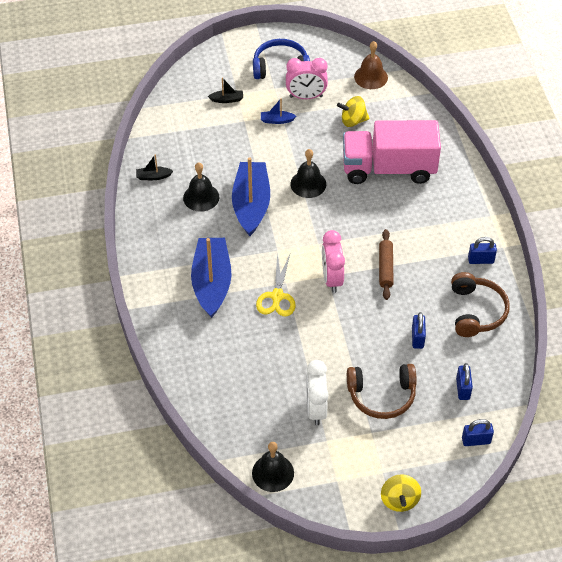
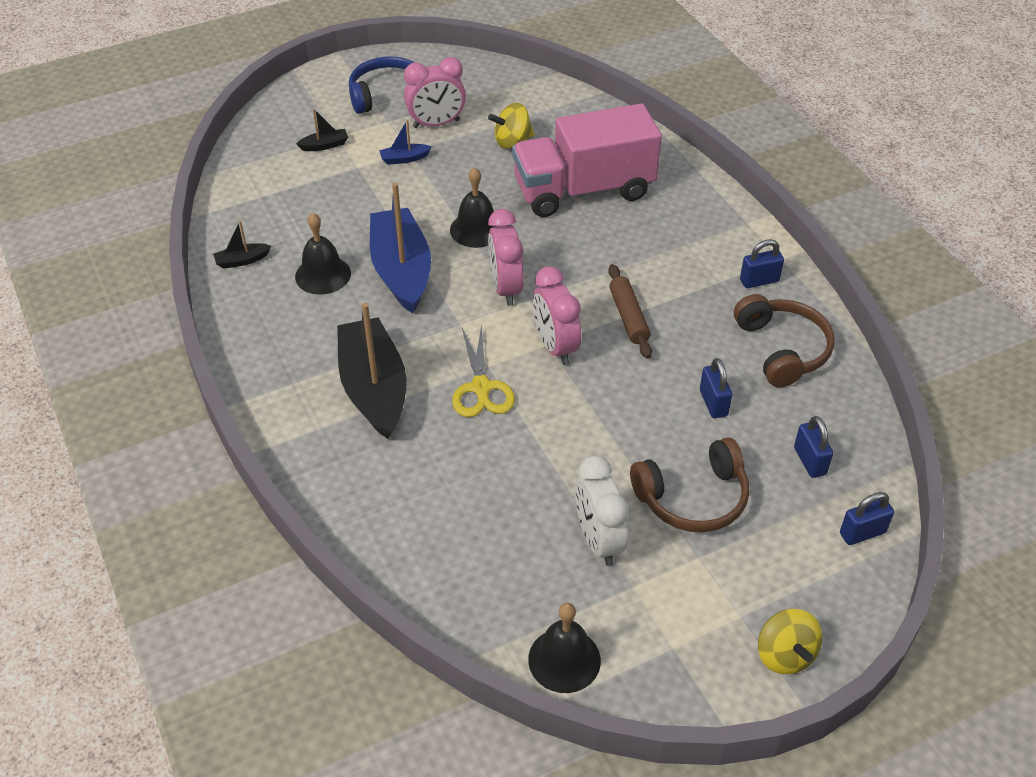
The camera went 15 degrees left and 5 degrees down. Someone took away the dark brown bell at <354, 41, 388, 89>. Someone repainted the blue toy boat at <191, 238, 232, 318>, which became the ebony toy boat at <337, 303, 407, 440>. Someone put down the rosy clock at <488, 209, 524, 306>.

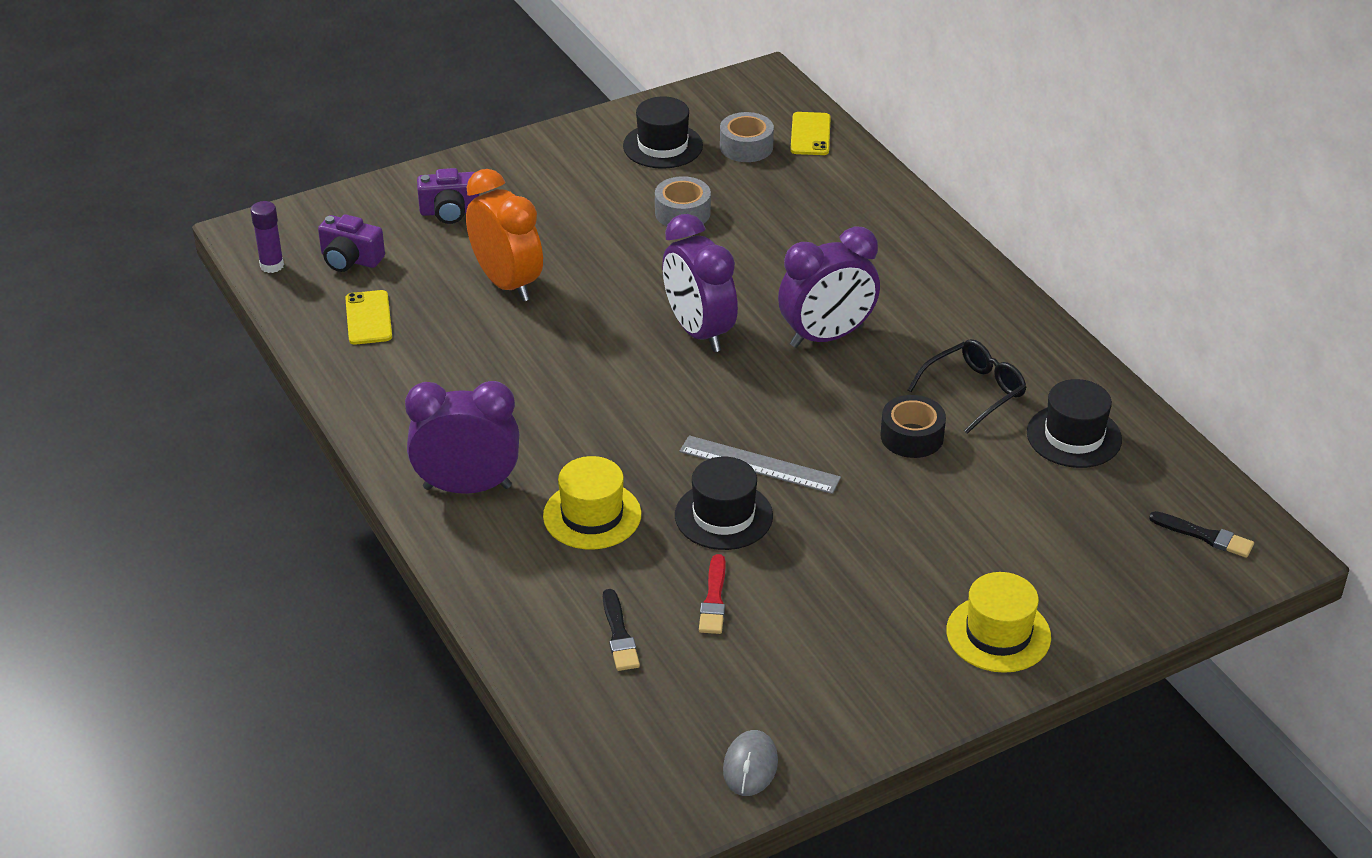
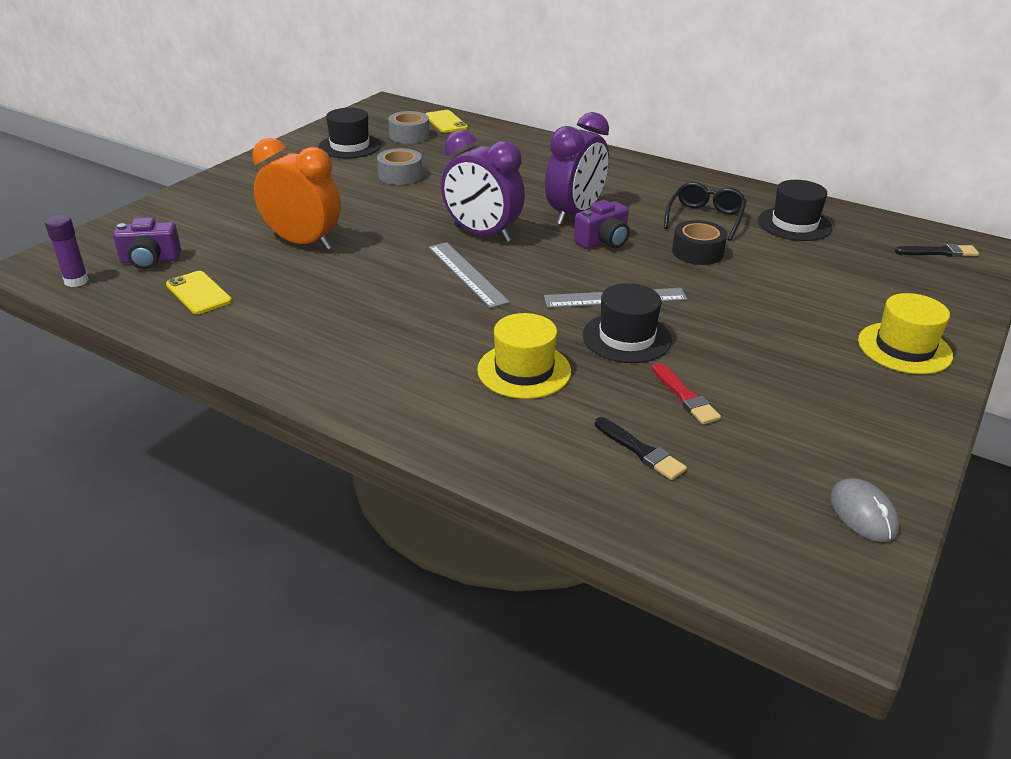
The camera went 30 degrees left and 5 degrees down. Someone carried the purple compact camera from <417, 168, 479, 224> to <574, 200, 629, 249>. Someone took away the purple clock at <405, 381, 519, 494>. Someone put down the grey straightedge at <429, 242, 510, 308>.

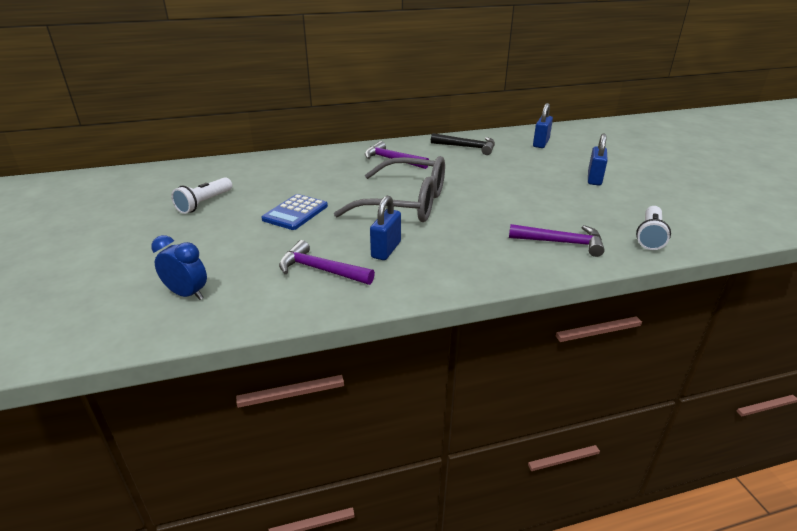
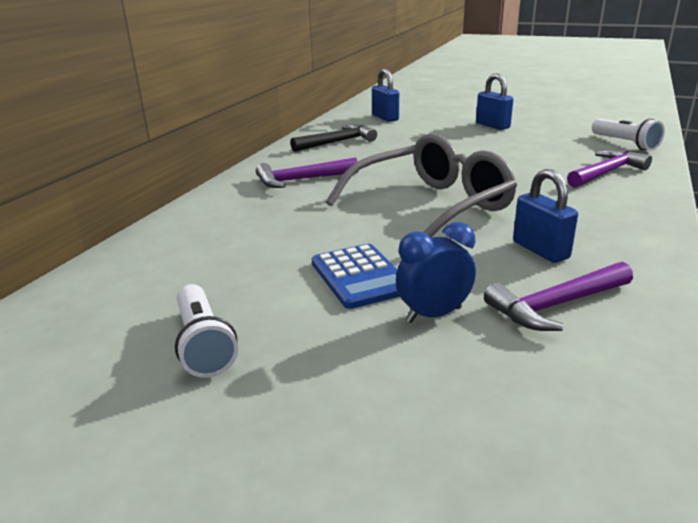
The camera went 50 degrees left and 5 degrees down. Someone carried the blue clock from <151, 235, 207, 300> to <396, 222, 476, 323>.

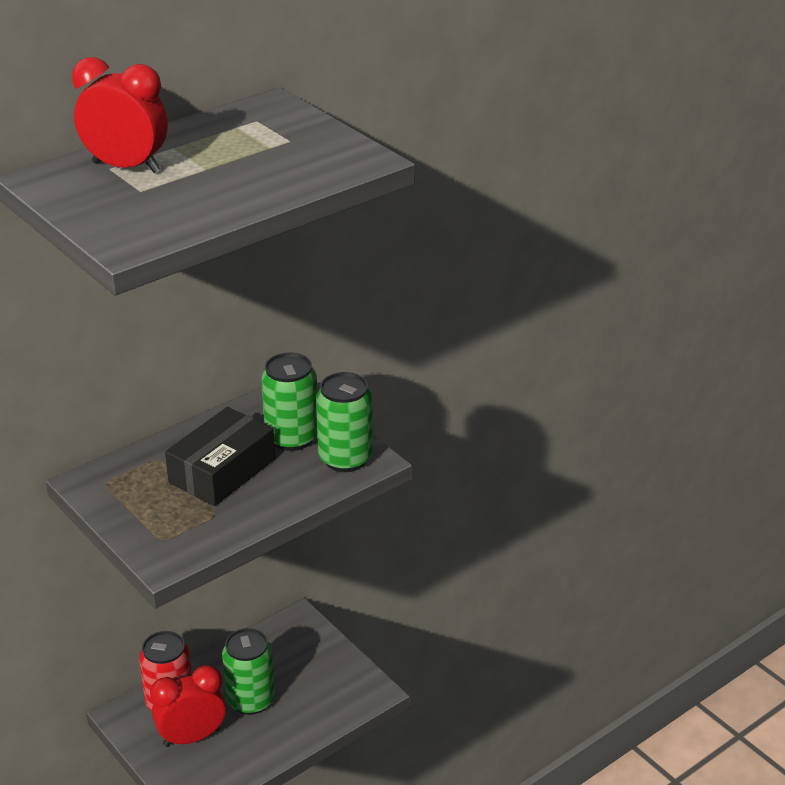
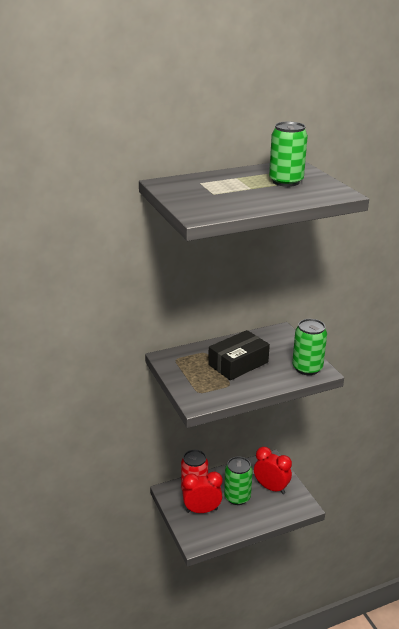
The camera went 15 degrees right and 5 degrees down. Someone carried the crimson clock from <72, 57, 168, 173> to <254, 447, 292, 494>. Someone carried the emerald can from <261, 353, 317, 451> to <269, 122, 308, 187>.

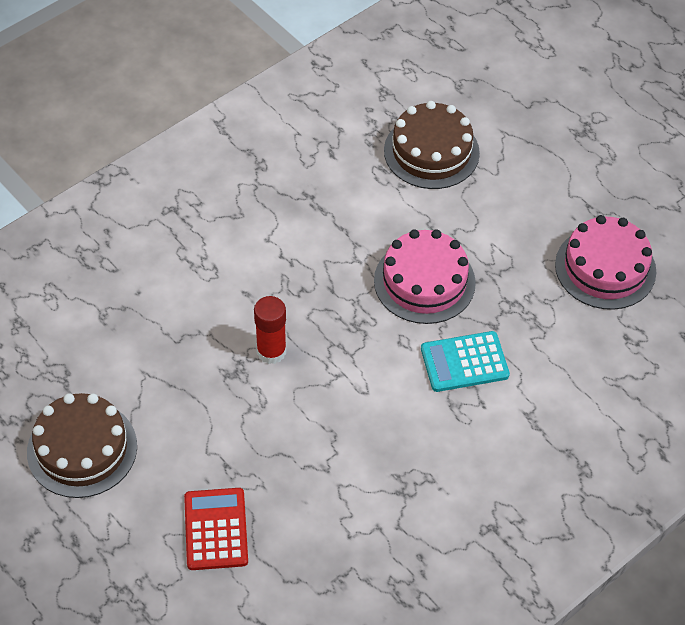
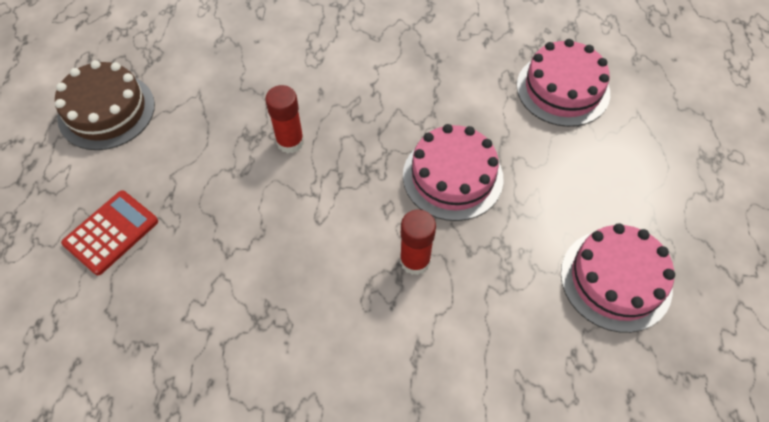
The camera went 45 degrees right and 5 degrees up. Someone repainted the dark brown layer cake at <384, 101, 480, 189>, which became the rosy layer cake at <517, 39, 610, 127>. Someone swapped the teal calculator at <421, 331, 510, 392> for the crimson stick of glue at <400, 209, 436, 275>.

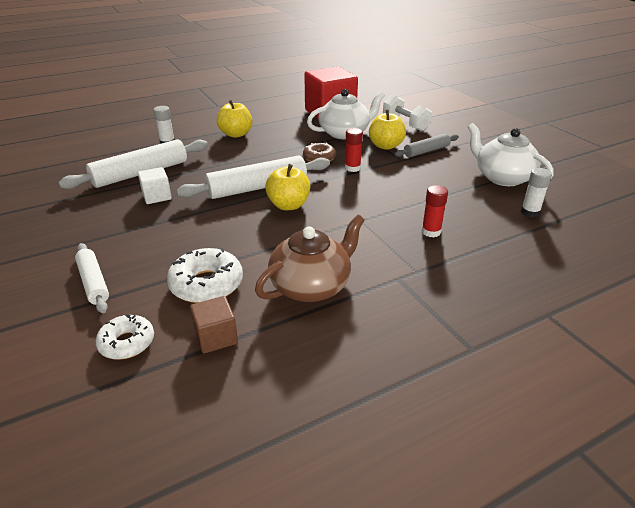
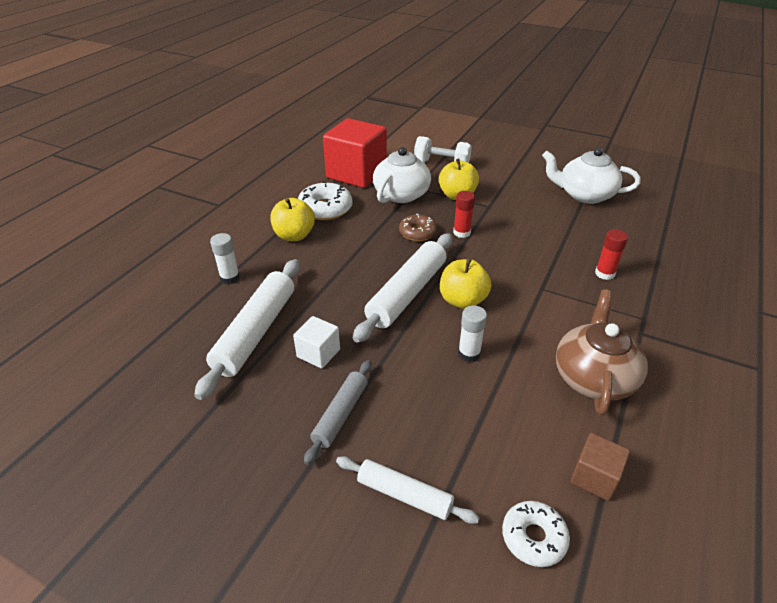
The camera went 35 degrees left and 5 degrees up. Someone carried the grey rolling pin from <394, 134, 459, 157> to <304, 360, 371, 465>. Someone carried the pure white stick of glue from <521, 168, 552, 218> to <458, 305, 487, 362>. Someone carried the pure white donut from <167, 248, 243, 303> to <298, 181, 353, 220>.

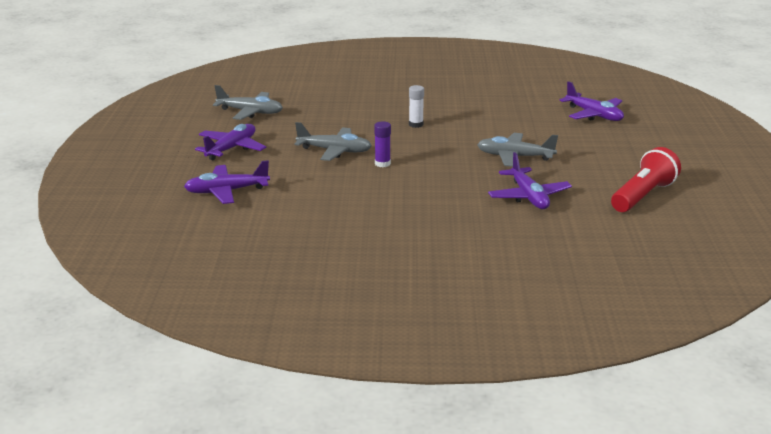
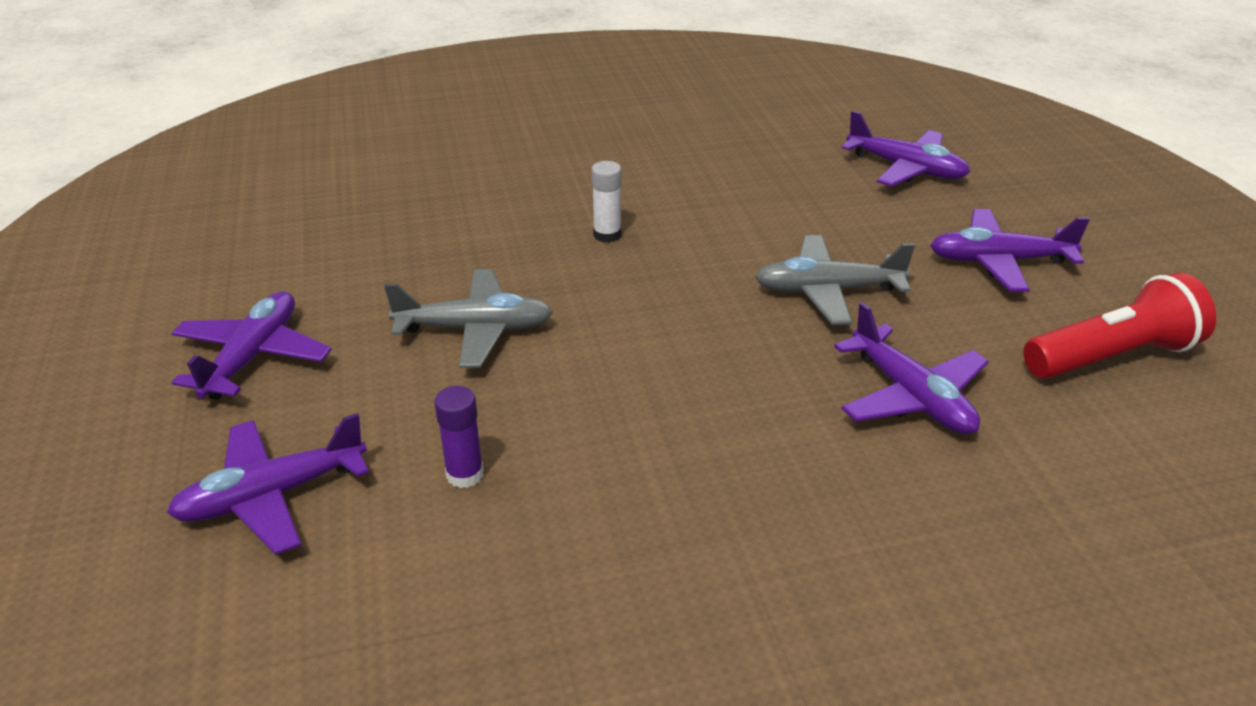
The camera went 15 degrees left and 10 degrees up. Someone took away the grey plane at <213, 85, 283, 120>. Someone carried the purple stick of glue from <374, 121, 391, 167> to <434, 386, 484, 488>. Someone rotated the crimson torch at <611, 147, 681, 212> by 45 degrees clockwise. Someone put down the purple plane at <930, 209, 1090, 292>.

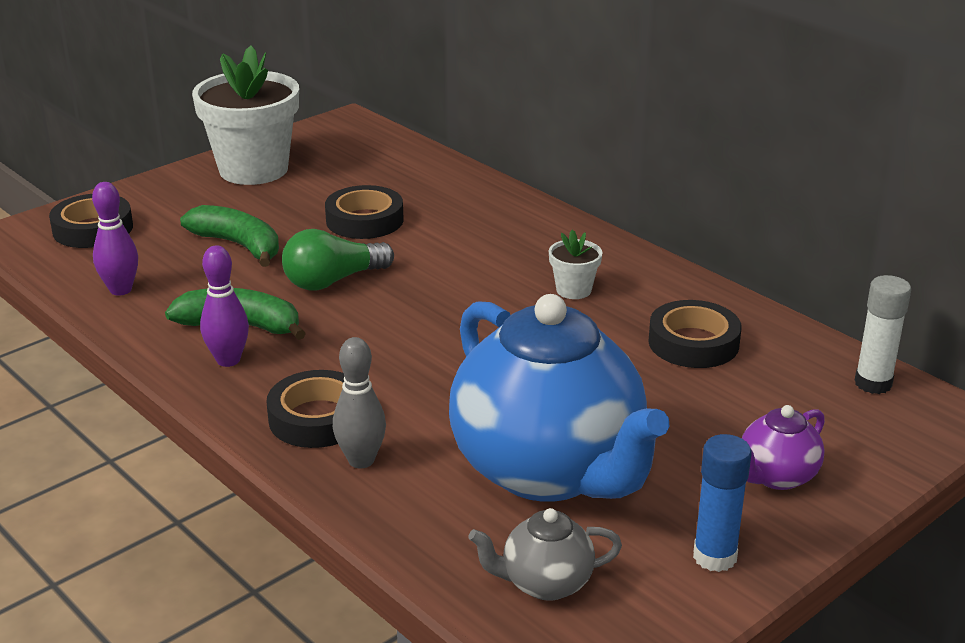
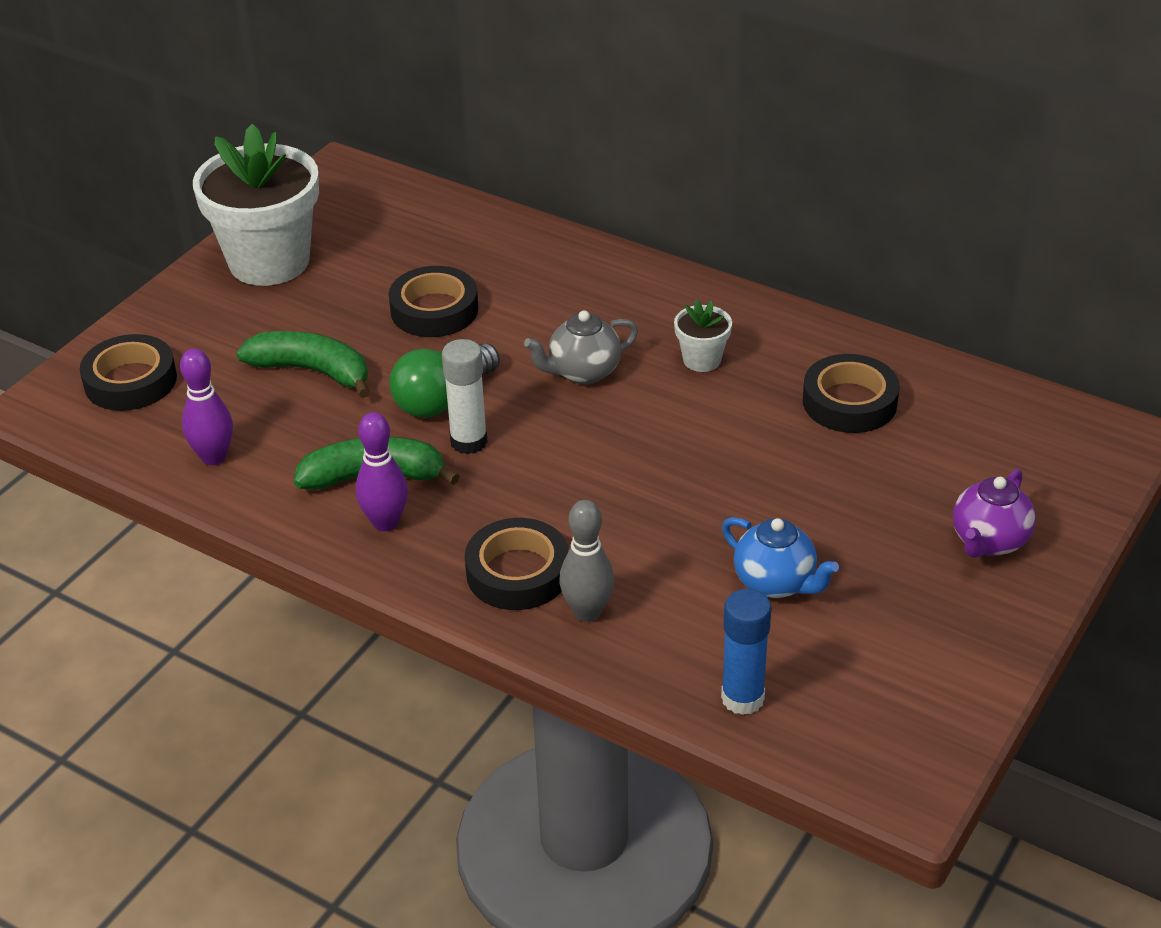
The camera went 15 degrees left and 10 degrees up. Someone carried the pure white stick of glue from <854, 275, 911, 394> to <442, 339, 488, 455>. Someone scaled the blue china teapot at <449, 294, 670, 502> by 0.42. Someone carried the blue stick of glue from <693, 434, 752, 572> to <721, 589, 771, 715>. Someone carried the grey china teapot from <468, 508, 622, 601> to <524, 310, 638, 384>.

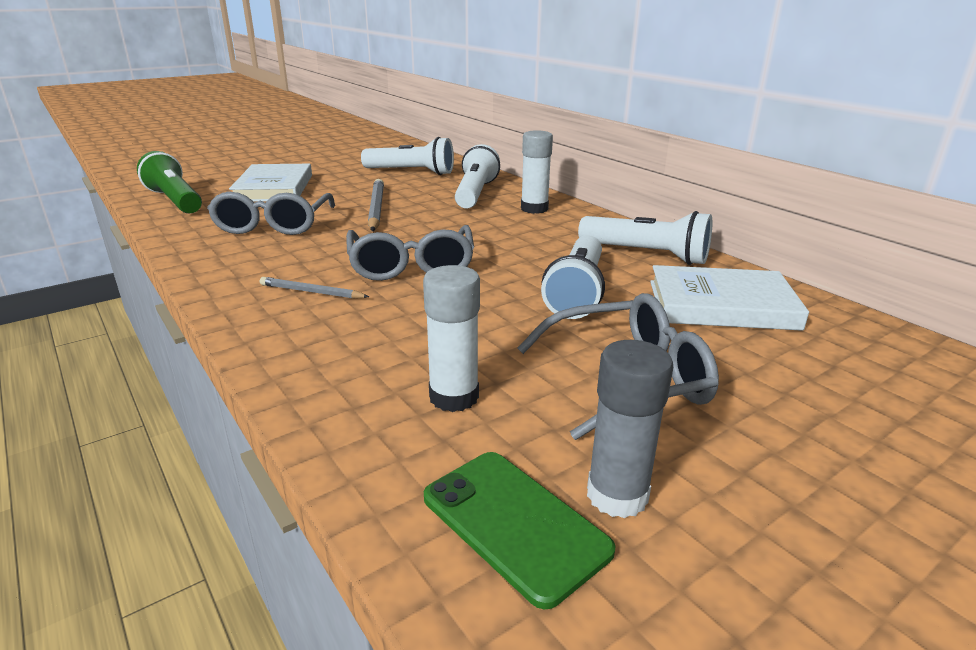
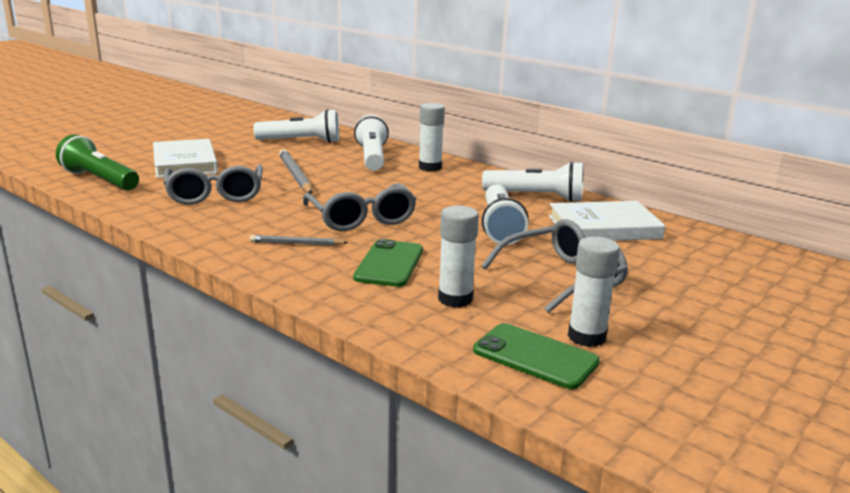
The camera went 15 degrees left and 5 degrees down. Someone repainted the grey stick of glue at <587, 340, 673, 519>, which became the pure white stick of glue at <568, 237, 620, 347>. Someone put down the emerald smartphone at <353, 239, 423, 287>.

